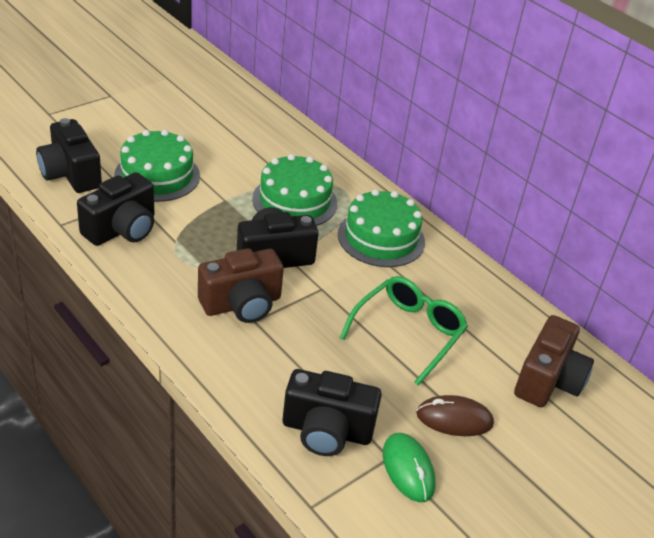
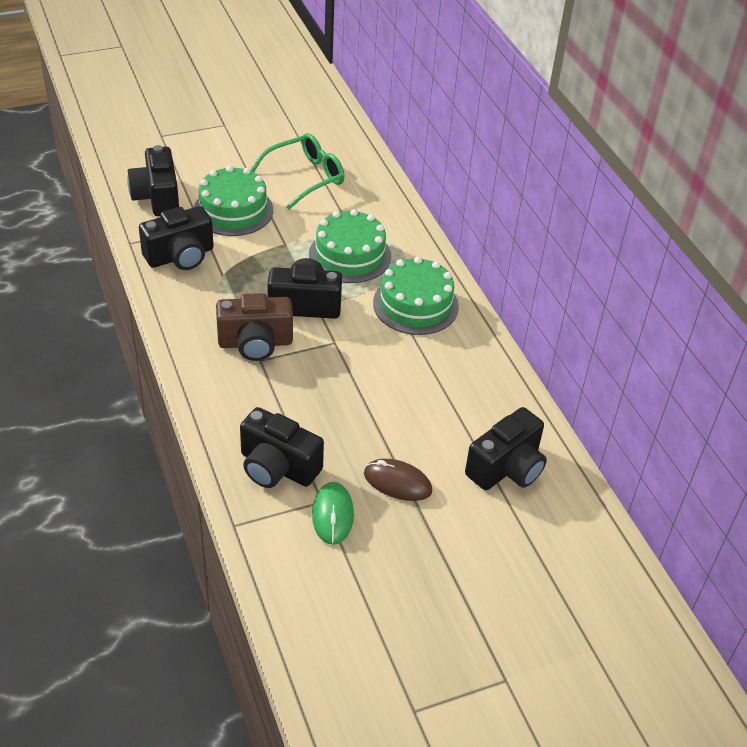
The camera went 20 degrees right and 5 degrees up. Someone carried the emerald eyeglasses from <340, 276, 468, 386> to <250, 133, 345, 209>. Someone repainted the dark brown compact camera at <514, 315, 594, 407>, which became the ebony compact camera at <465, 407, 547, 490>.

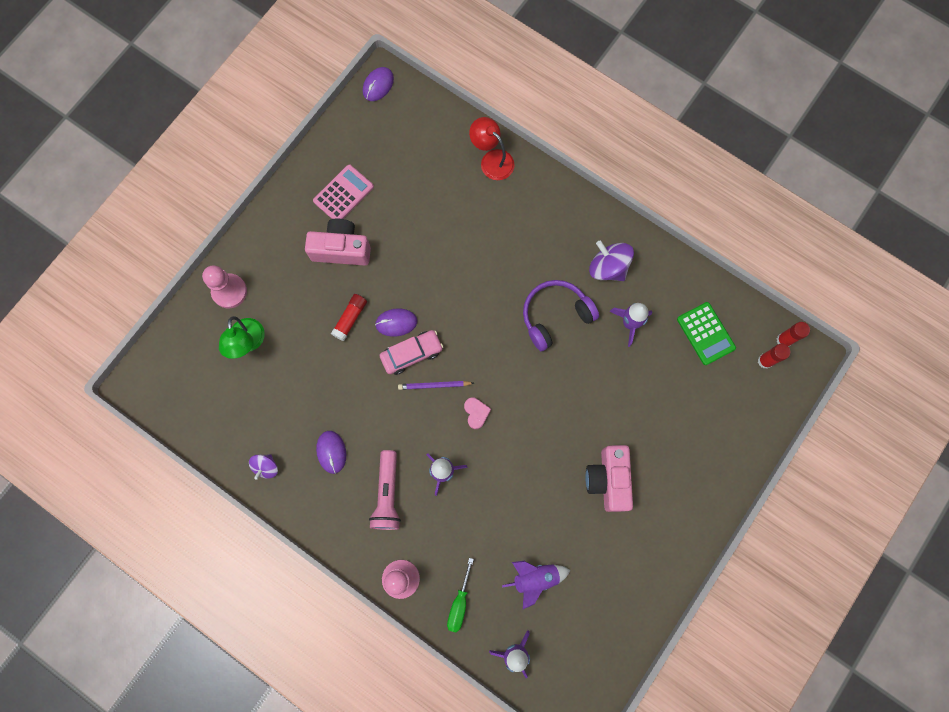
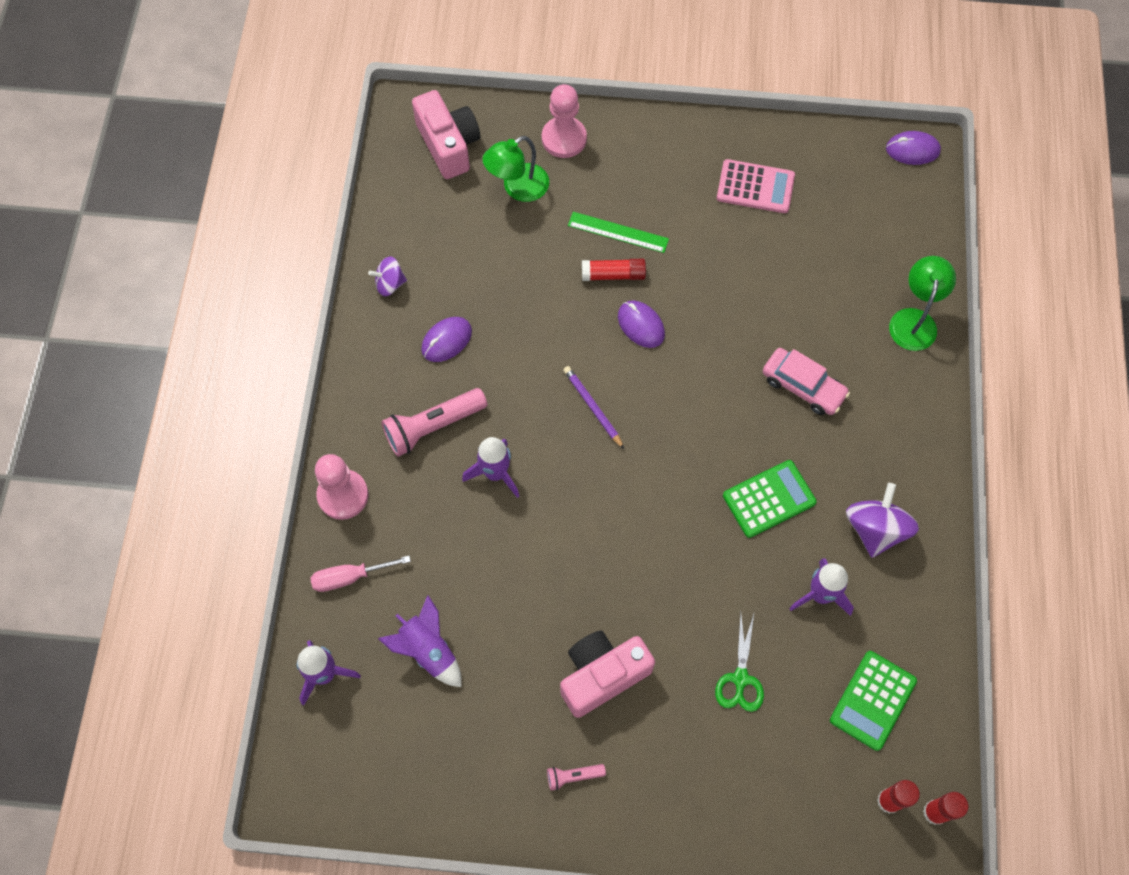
The camera went 60 degrees right and 10 degrees down. Someone repainted the crimson lamp at <469, 117, 515, 180>, which became the emerald lamp at <889, 256, 956, 351>. Someone carried the rosy compact camera from <305, 218, 371, 266> to <412, 90, 480, 179>. Someone swapped the purple over-ear headphones at <523, 280, 599, 351> for the emerald calculator at <723, 460, 817, 538>. Someone carried the rosy car from <380, 330, 443, 375> to <763, 348, 850, 415>. Someone took away the rosy love heart at <464, 397, 491, 429>. Someone repainted the emerald screwdriver at <447, 558, 474, 633>, which became the rosy screwdriver at <310, 556, 411, 592>. Someone put down the emerald straightedge at <568, 212, 669, 253>. Someone put down the emerald shears at <715, 614, 764, 712>. Someone put down the rosy torch at <547, 764, 606, 791>.

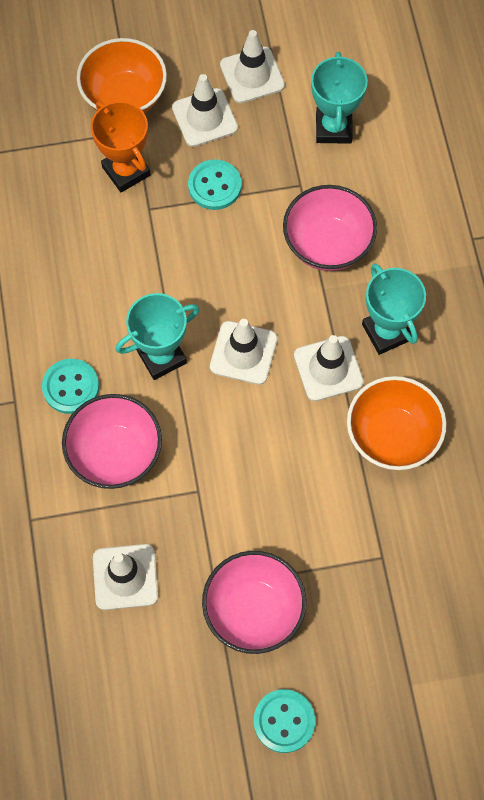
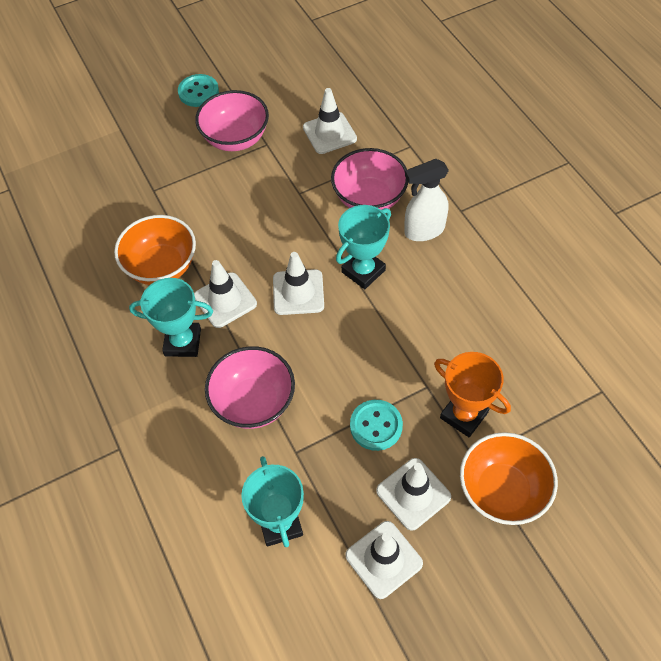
The camera went 165 degrees right and 10 degrees down. Someone rotated the teal prize cup at <362, 263, 426, 355> by 45 degrees counterclockwise. Someone swapped the teal sewing button at <42, 359, 99, 414> for the pure white sprayer at <404, 159, 449, 241>.

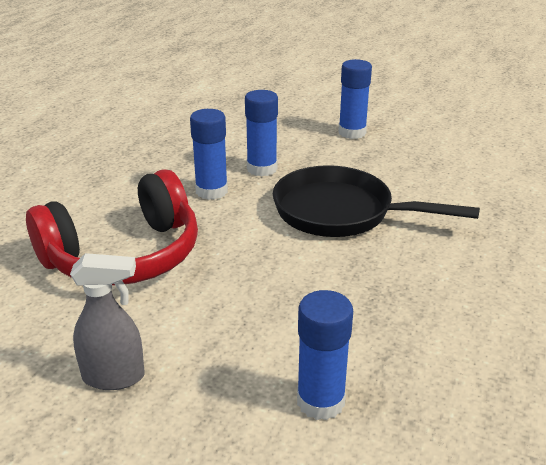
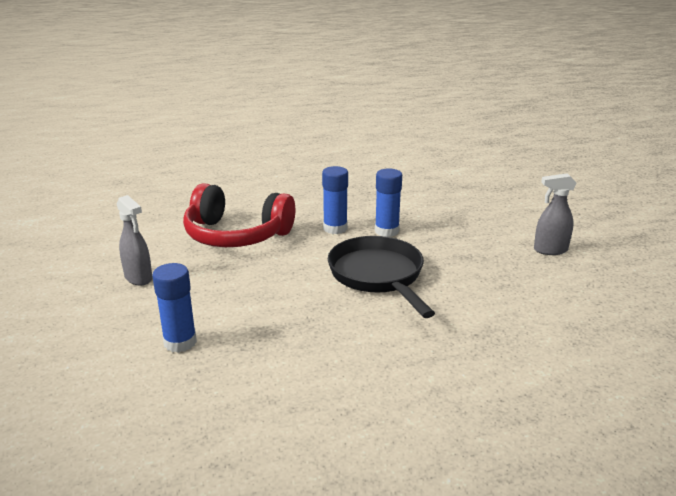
The camera went 50 degrees right and 5 degrees down. Someone took away the blue stick of glue at <338, 59, 372, 139>. Someone put down the grey sprayer at <534, 173, 577, 255>.

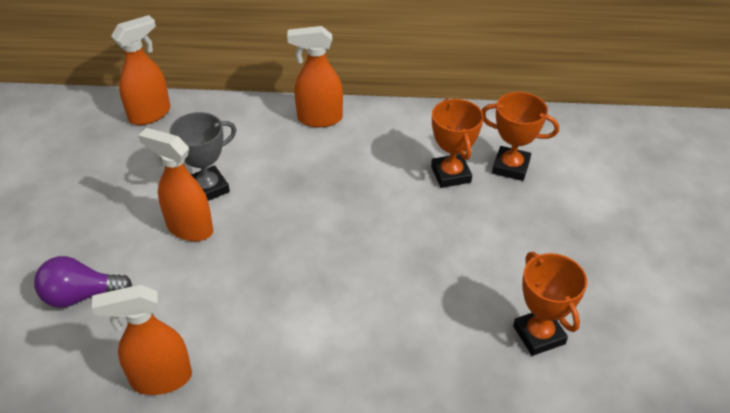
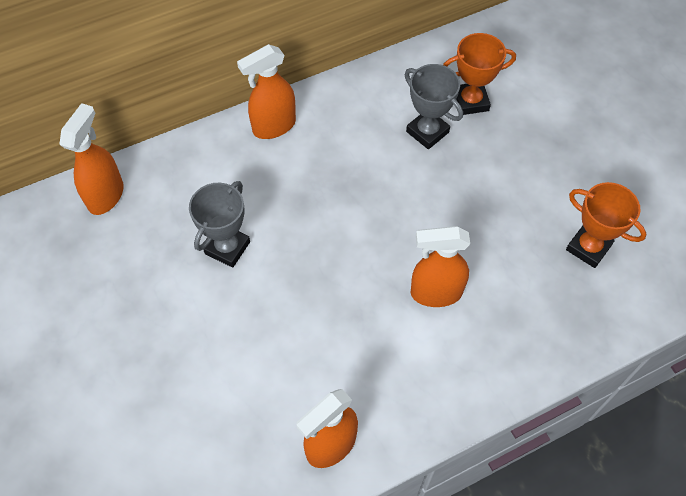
The camera went 30 degrees left and 15 degrees up. Someone repainted the bright orange prize cup at <431, 99, 483, 188>, which became the grey prize cup at <405, 64, 463, 149>. Someone carried the bright orange sprayer from <138, 128, 213, 241> to <411, 226, 470, 307>. Someone took away the purple light bulb at <34, 256, 132, 308>.

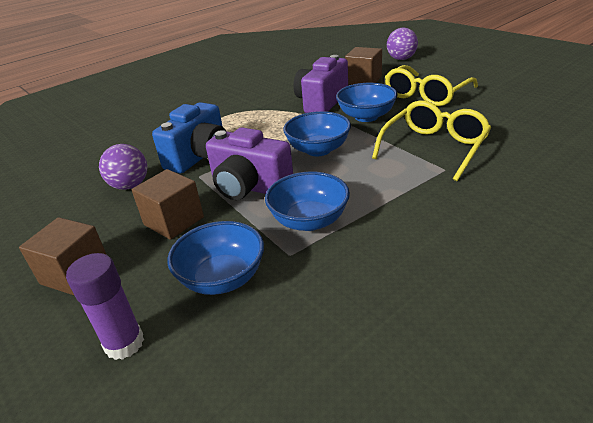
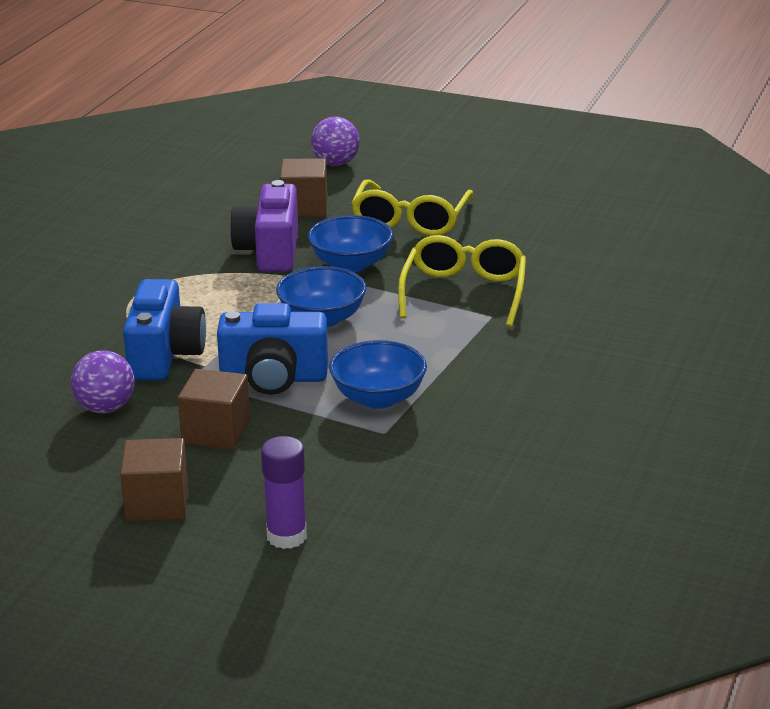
The camera went 30 degrees left and 5 degrees down. Someone repainted the purple compact camera at <206, 127, 293, 200>, which became the blue compact camera at <217, 303, 328, 395>. Someone took away the blue bowl at <167, 221, 264, 295>.

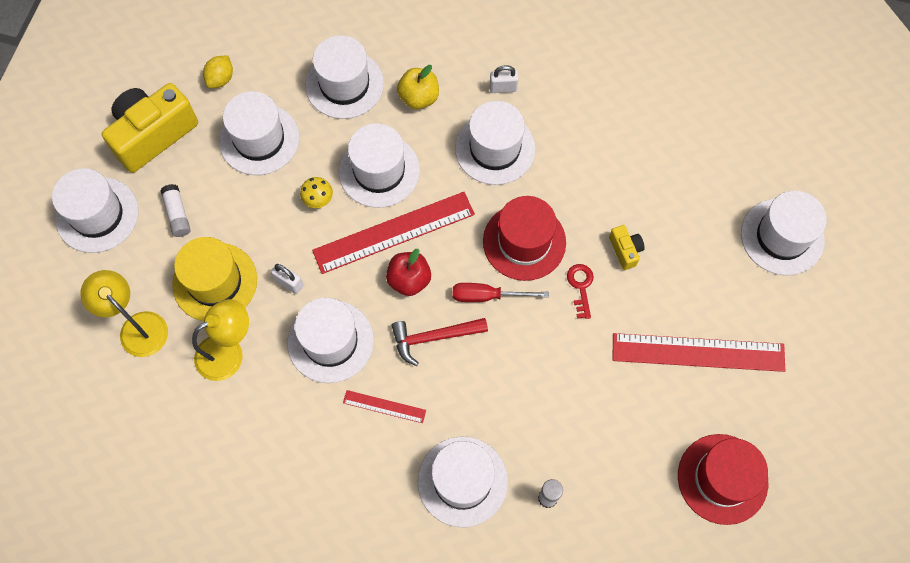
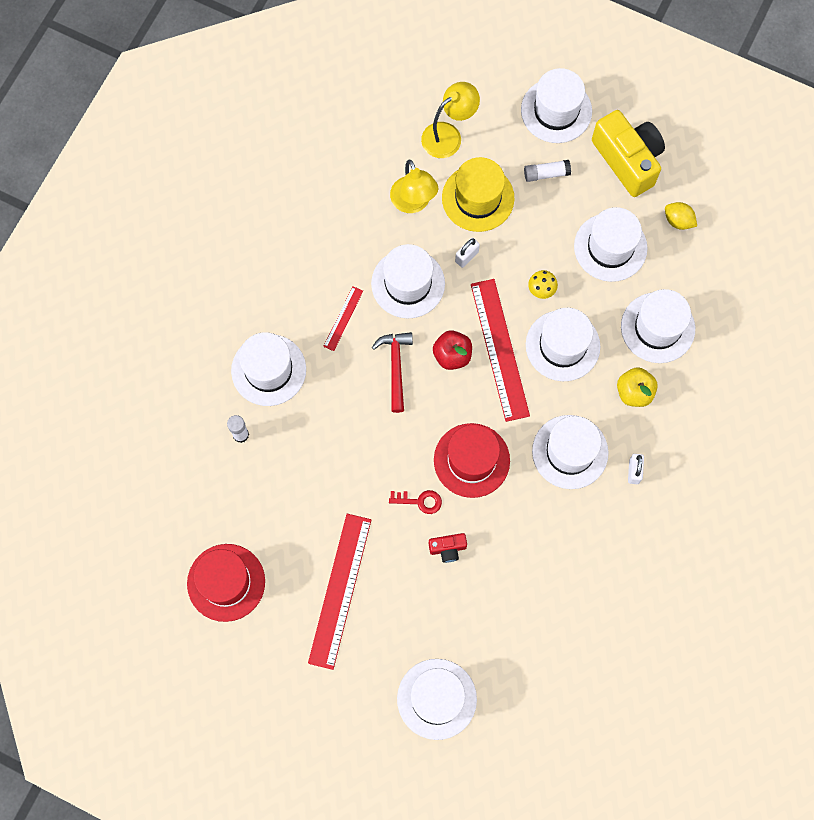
The camera went 100 degrees right and 5 degrees up. Someone repainted the yellow compact camera at <609, 225, 645, 270>, which became the crimson compact camera at <429, 533, 467, 563>. Someone took away the crimson screwdriver at <453, 283, 549, 302>.

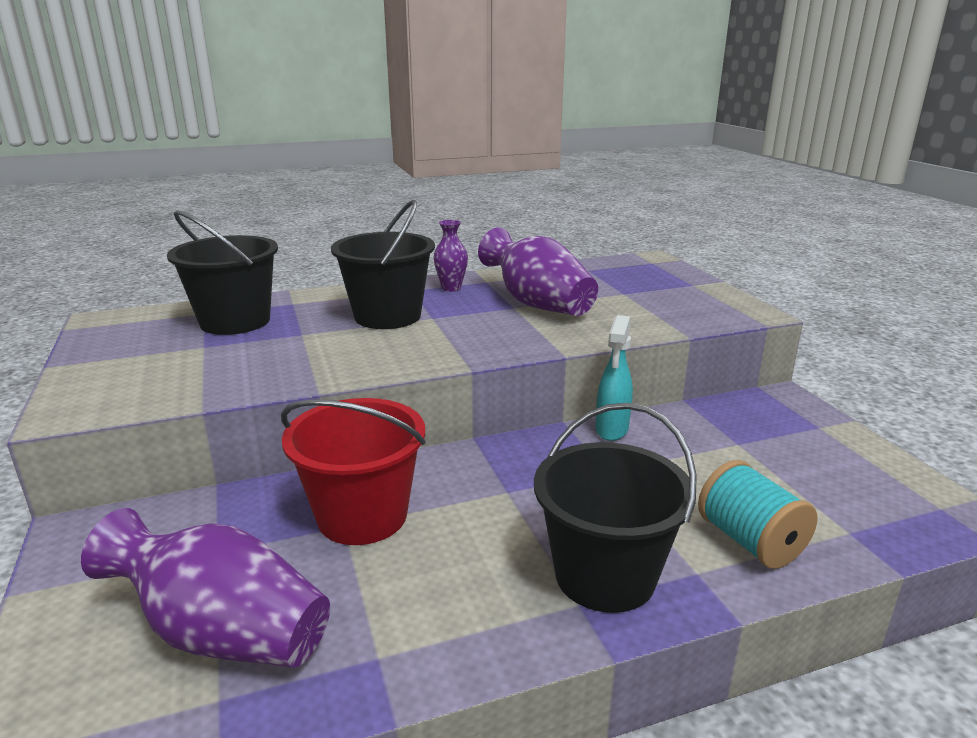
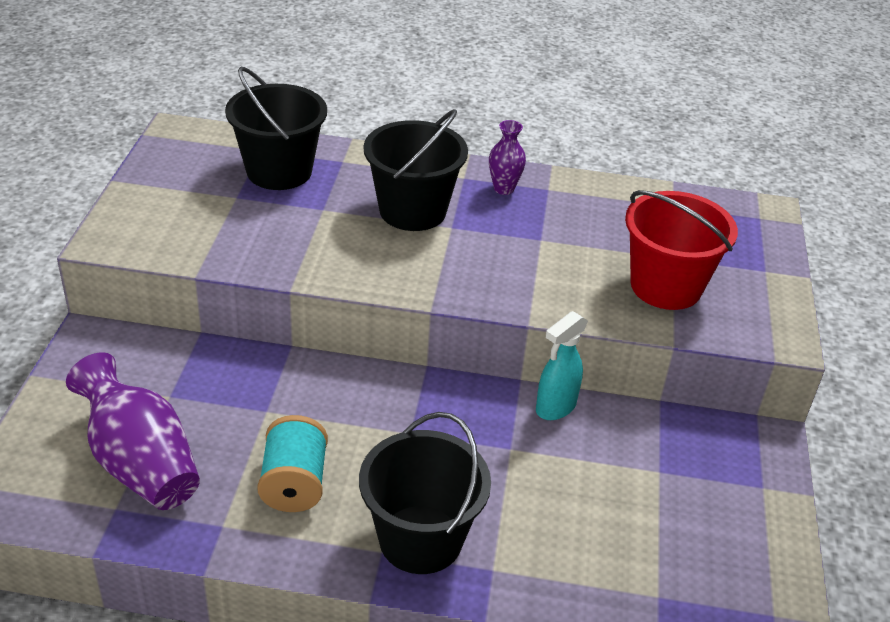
The camera went 25 degrees right and 15 degrees up. Someone took away the purple tall vase at <478, 227, 598, 316>. Someone carried the crimson pail from <281, 398, 426, 545> to <625, 190, 738, 310>. Someone carried the teal spool from <698, 460, 817, 569> to <257, 415, 328, 512>.

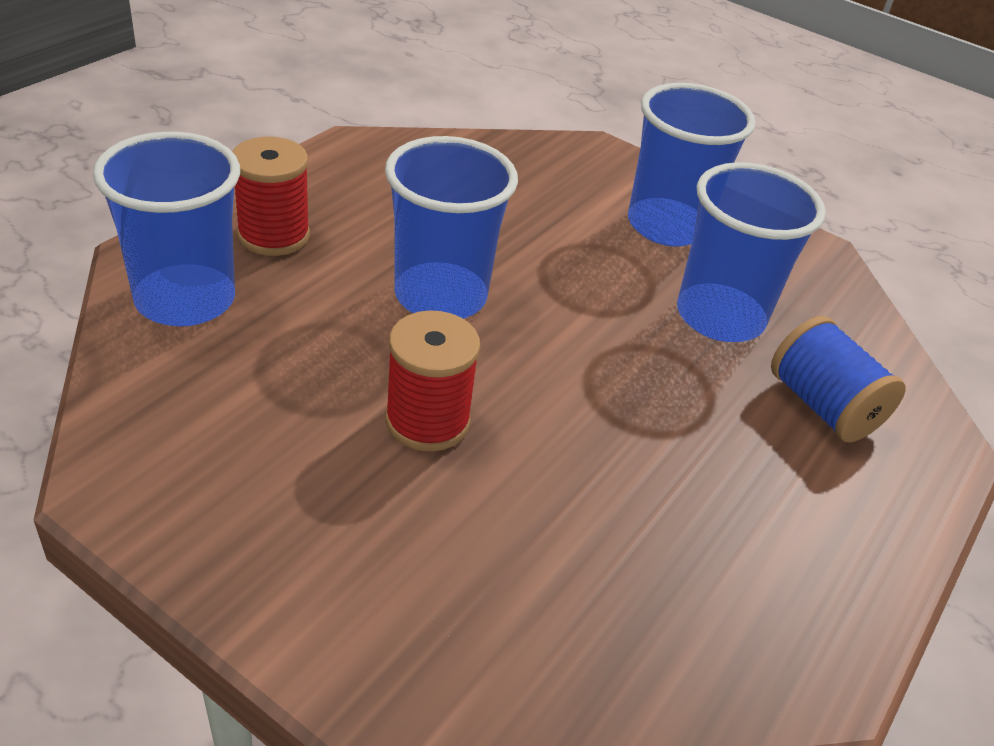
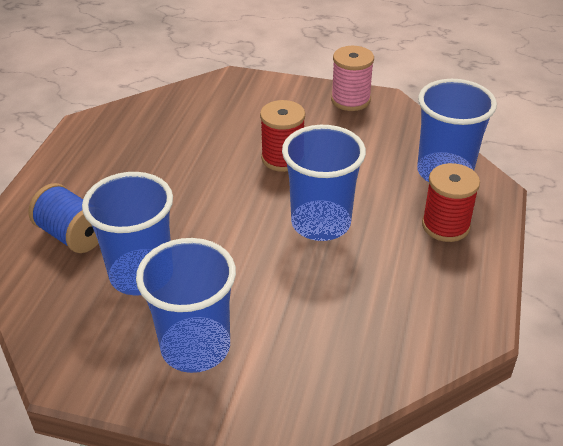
The camera went 165 degrees right and 0 degrees up. Someone put down the rosy spool at <331, 46, 374, 111>.

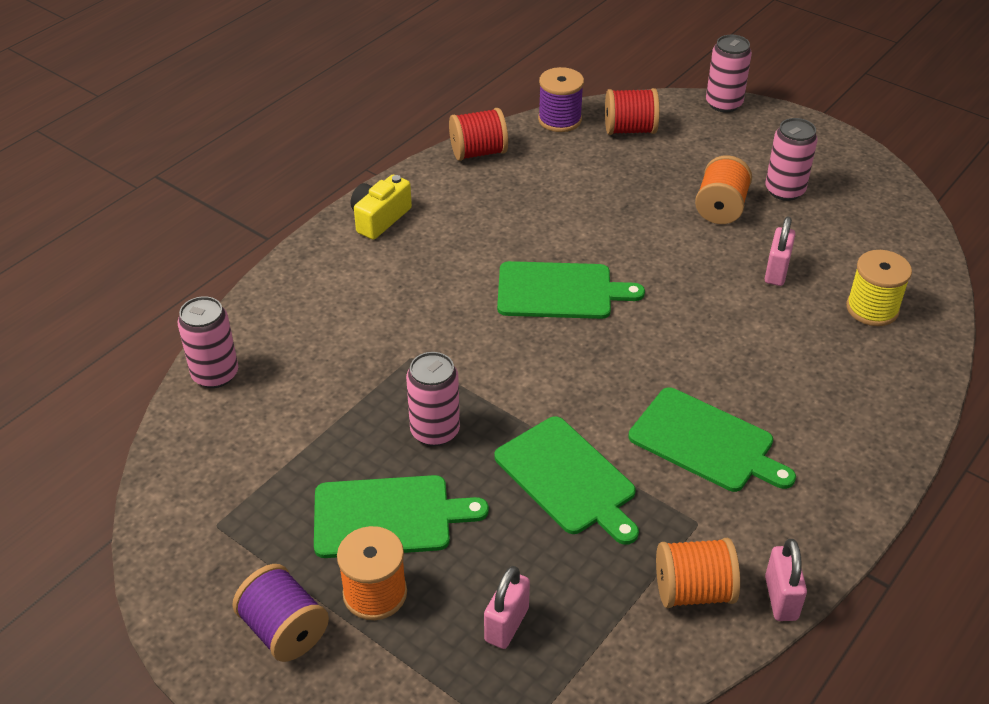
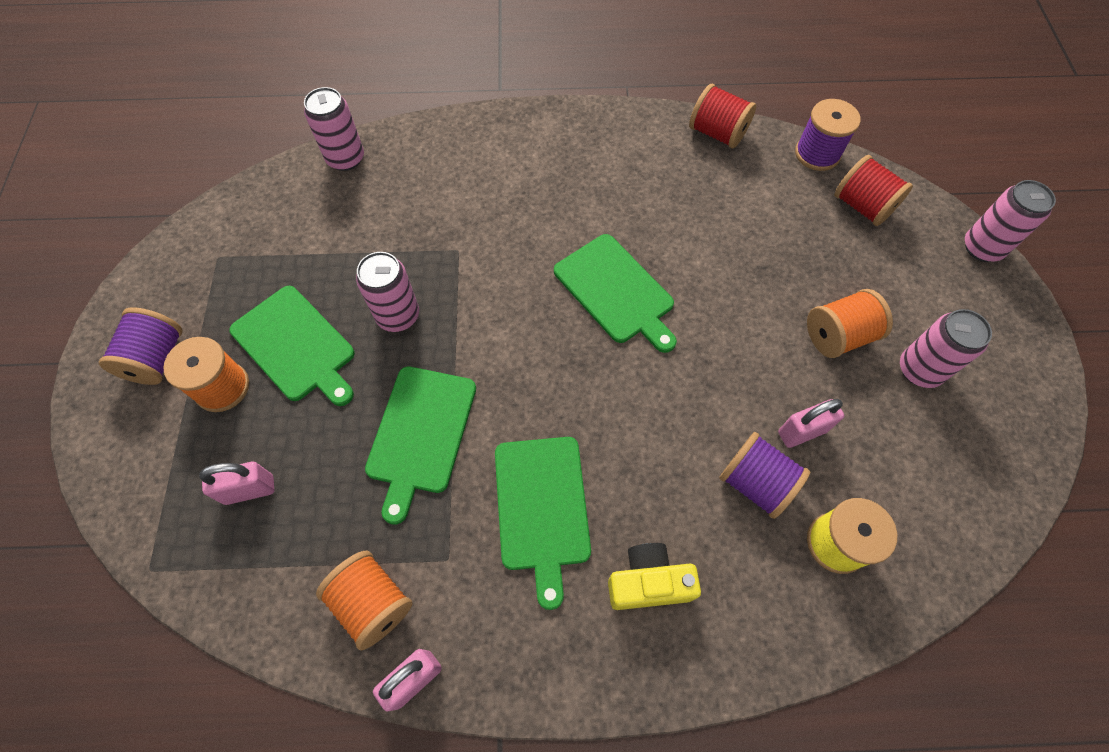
The camera went 50 degrees right and 20 degrees up. Someone carried the yellow compact camera from <351, 175, 412, 240> to <608, 543, 701, 610>. Someone put down the purple spool at <719, 432, 810, 519>.

